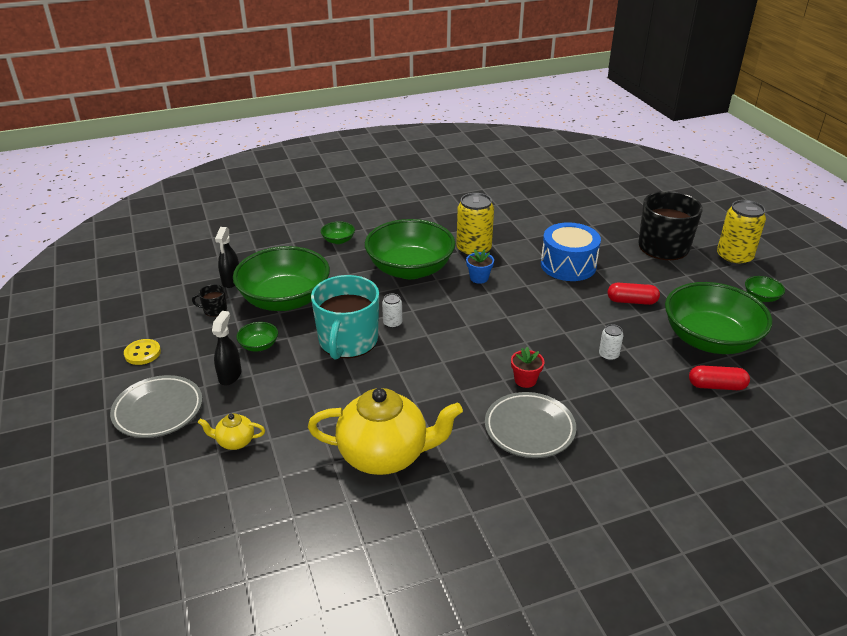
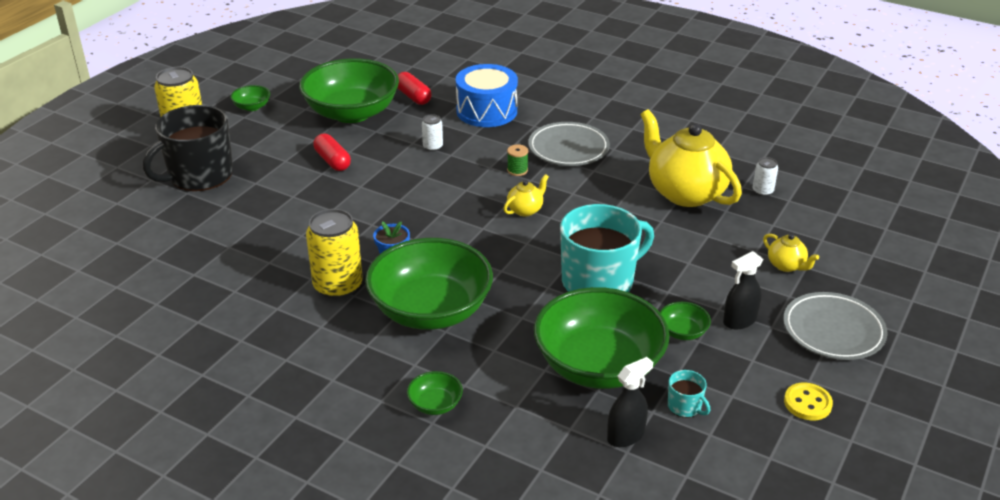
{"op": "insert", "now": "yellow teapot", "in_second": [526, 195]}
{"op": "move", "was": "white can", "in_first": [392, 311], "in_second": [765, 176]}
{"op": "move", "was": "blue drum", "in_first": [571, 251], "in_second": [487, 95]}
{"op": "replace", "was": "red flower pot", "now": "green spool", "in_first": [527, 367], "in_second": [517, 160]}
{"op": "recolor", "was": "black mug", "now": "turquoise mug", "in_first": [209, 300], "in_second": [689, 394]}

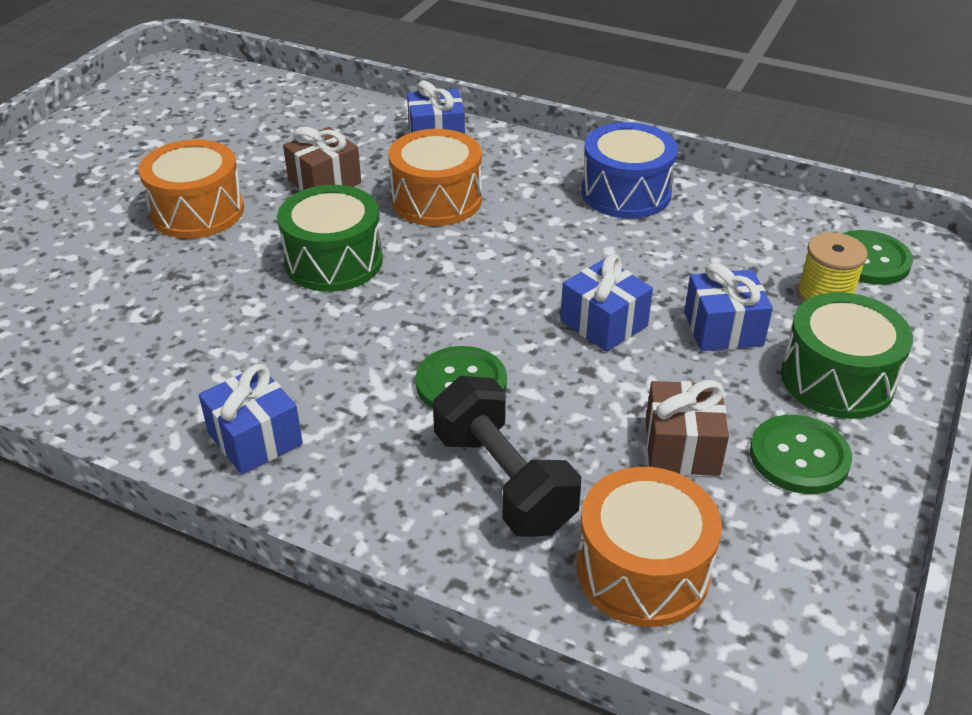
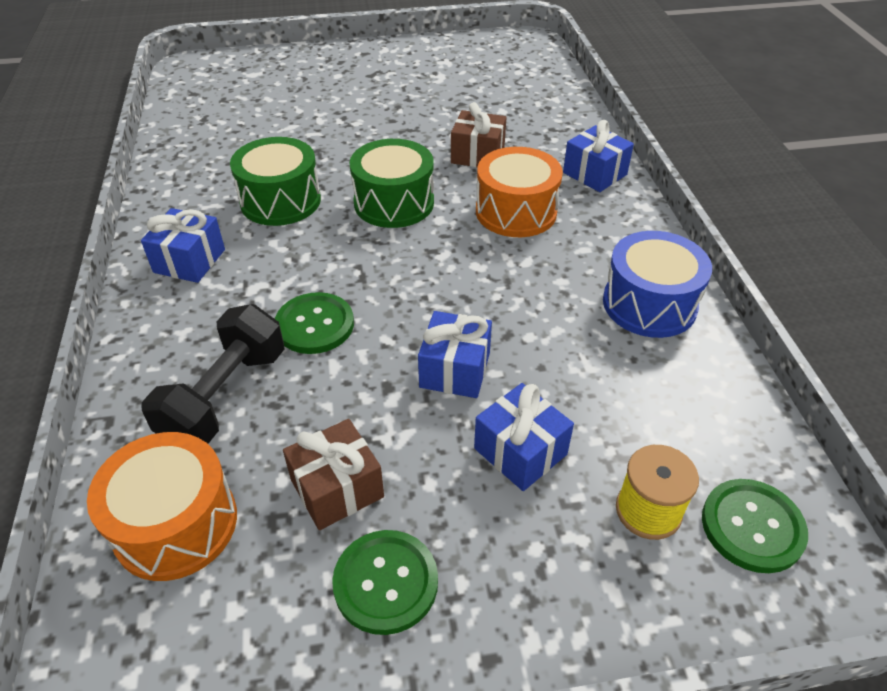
{"op": "delete", "was": "orange drum", "in_first": [191, 189]}
{"op": "move", "was": "green drum", "in_first": [847, 355], "in_second": [275, 181]}

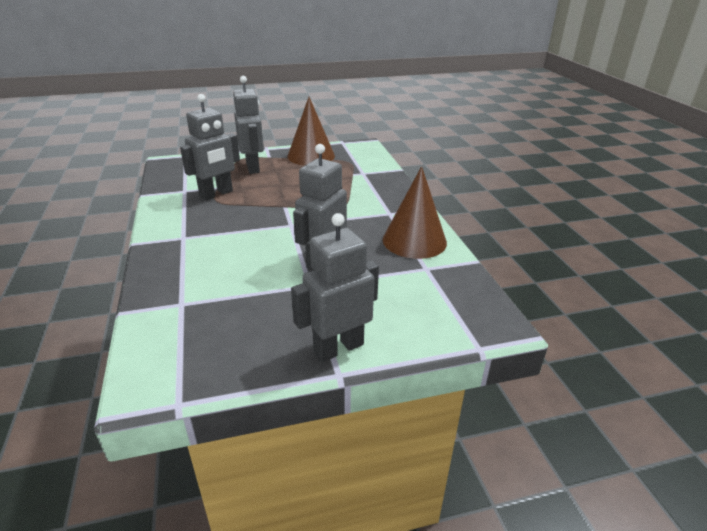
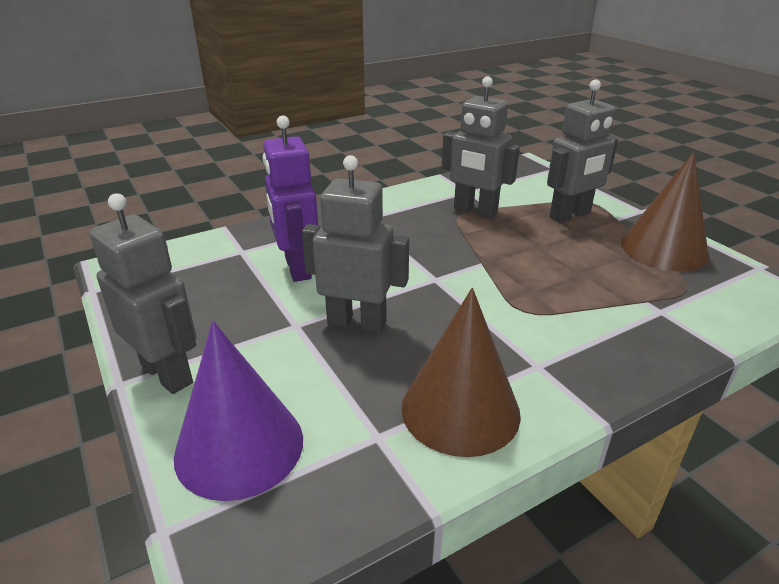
{"op": "insert", "now": "purple cone", "in_second": [238, 411]}
{"op": "insert", "now": "purple robot", "in_second": [290, 198]}

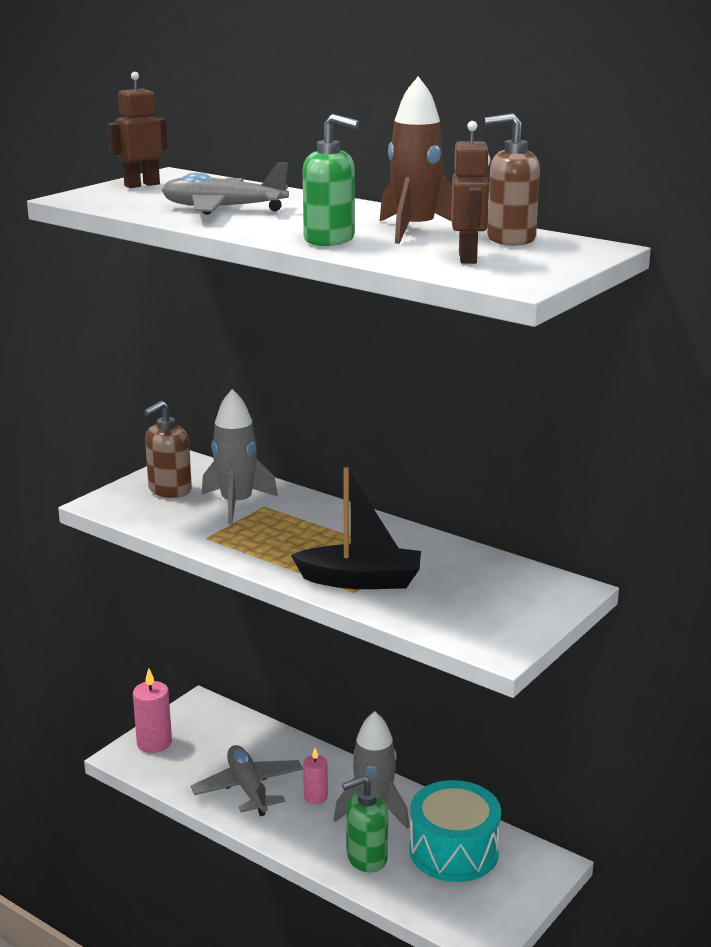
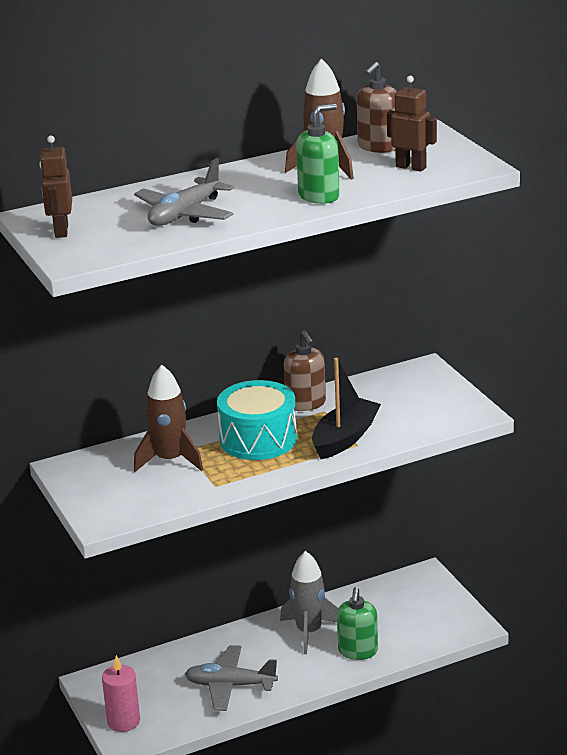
{"op": "delete", "was": "pink candle", "in_first": [315, 776]}
{"op": "move", "was": "brown soap dispenser", "in_first": [168, 449], "in_second": [305, 370]}
{"op": "move", "was": "turquoise drum", "in_first": [455, 831], "in_second": [257, 420]}
{"op": "recolor", "was": "grey rocket", "now": "brown rocket", "in_first": [240, 456], "in_second": [168, 418]}

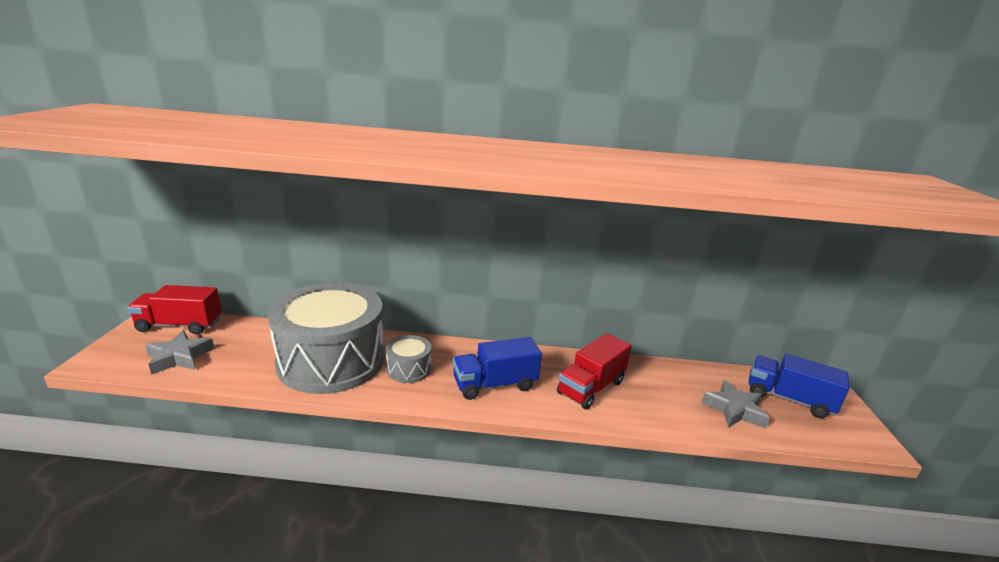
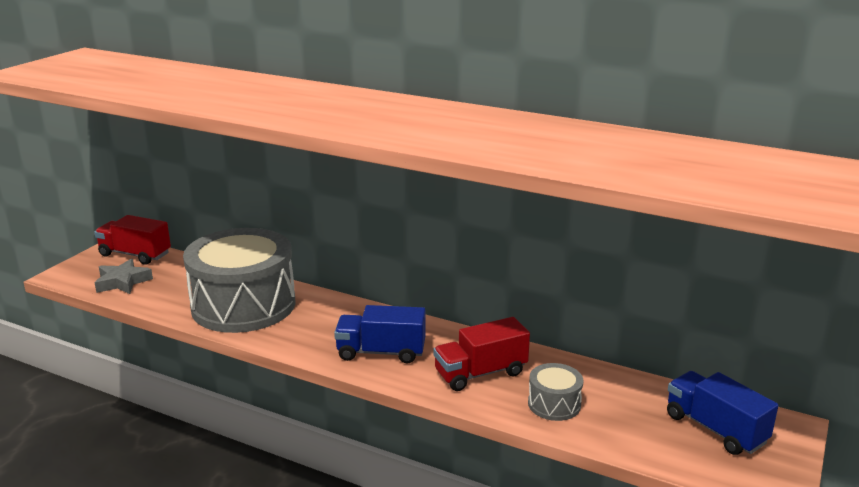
{"op": "delete", "was": "grey star", "in_first": [735, 404]}
{"op": "move", "was": "grey drum", "in_first": [408, 359], "in_second": [555, 392]}

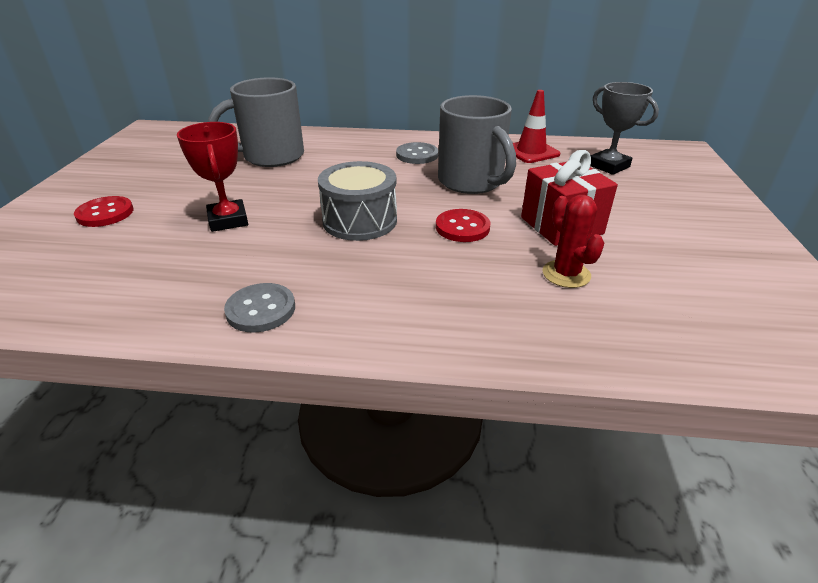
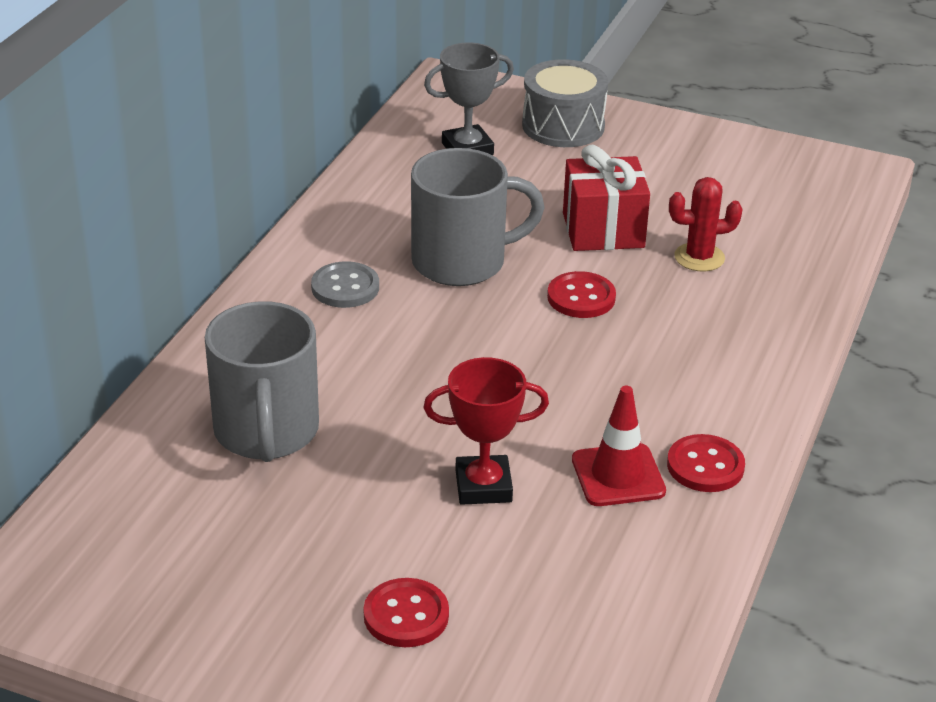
{"op": "move", "was": "grey drum", "in_first": [357, 201], "in_second": [565, 103]}
{"op": "move", "was": "red traffic cone", "in_first": [536, 126], "in_second": [619, 446]}
{"op": "recolor", "was": "grey button", "now": "red button", "in_first": [259, 308], "in_second": [706, 463]}

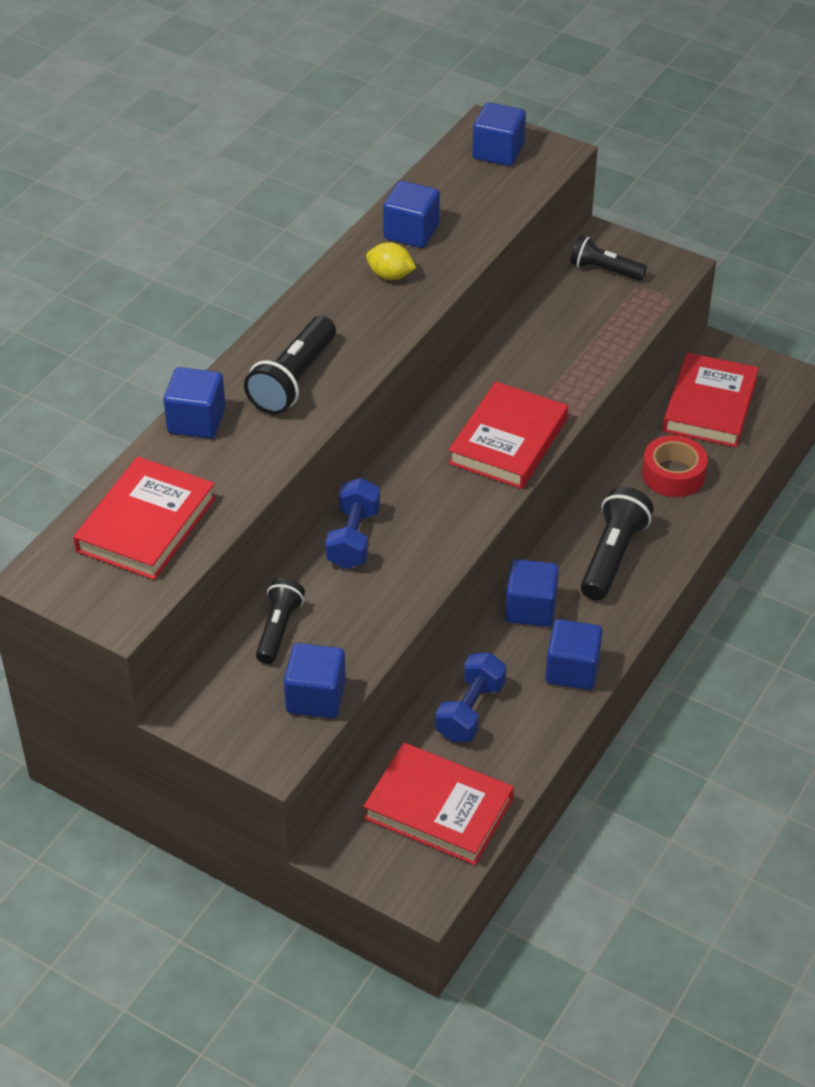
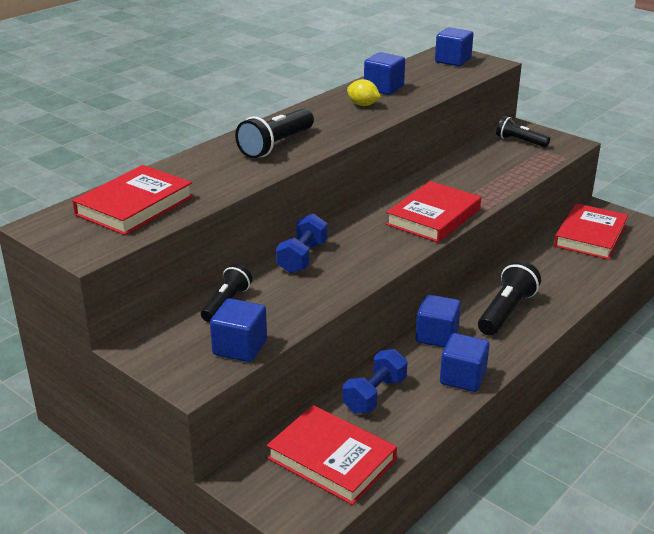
{"op": "delete", "was": "blue cube", "in_first": [194, 403]}
{"op": "delete", "was": "red tape", "in_first": [675, 466]}

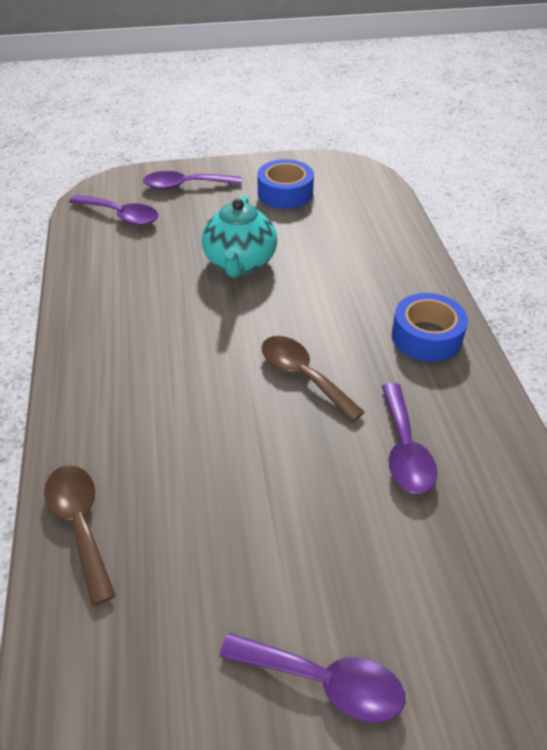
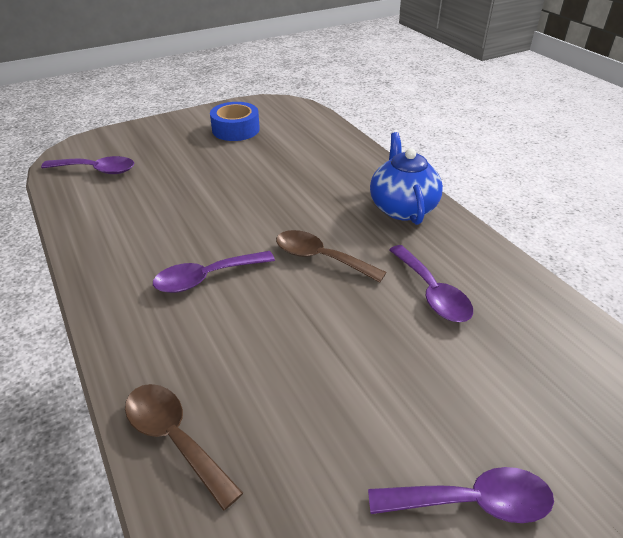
{"op": "delete", "was": "turquoise teapot", "in_first": [239, 236]}
{"op": "move", "was": "purple spoon", "in_first": [192, 180], "in_second": [214, 272]}
{"op": "replace", "was": "blue tape", "now": "blue teapot", "in_first": [430, 327], "in_second": [406, 178]}

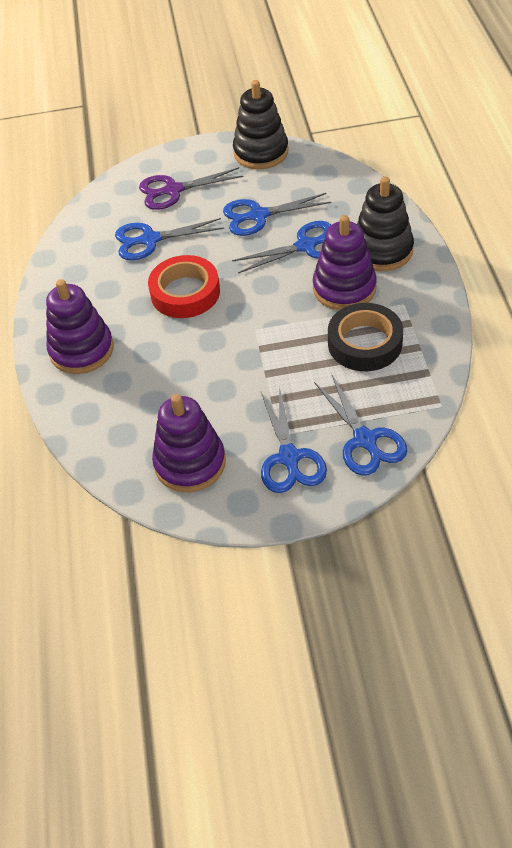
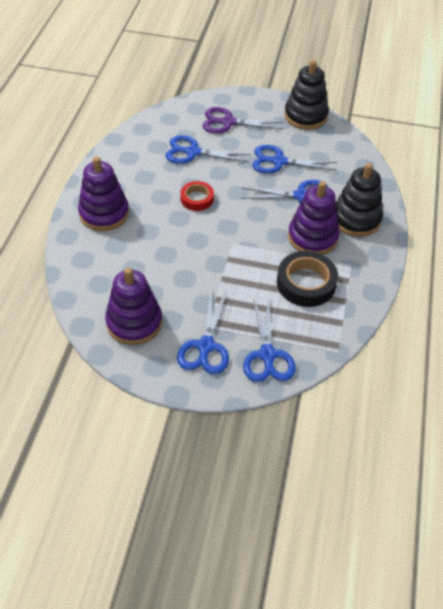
{"op": "resize", "was": "red tape", "in_first": [184, 286], "in_second": [197, 196], "ratio": 0.61}

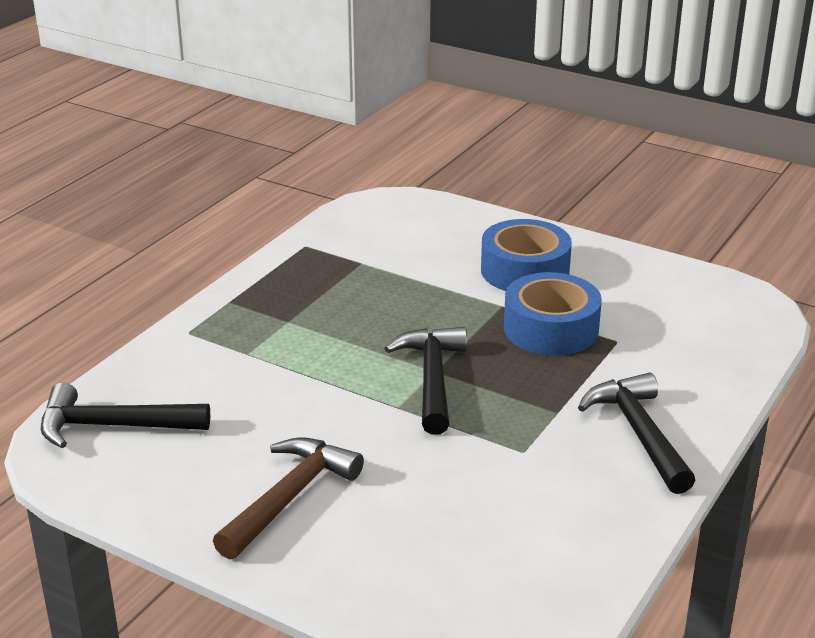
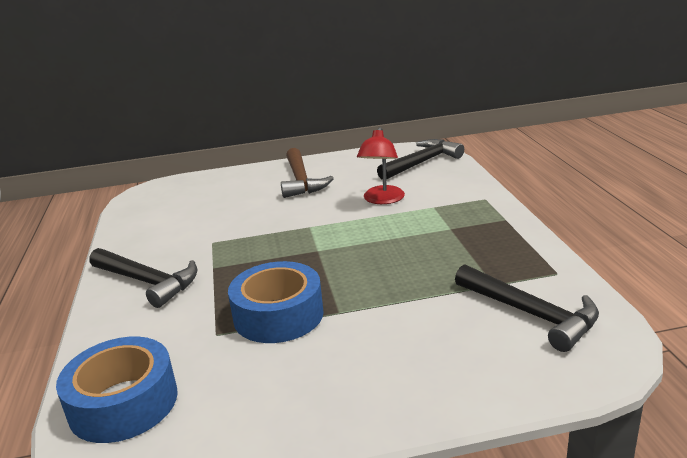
{"op": "insert", "now": "red lamp", "in_second": [381, 165]}
{"op": "move", "was": "black hammer", "in_first": [425, 381], "in_second": [527, 308]}
{"op": "move", "was": "blue tape", "in_first": [526, 255], "in_second": [117, 390]}

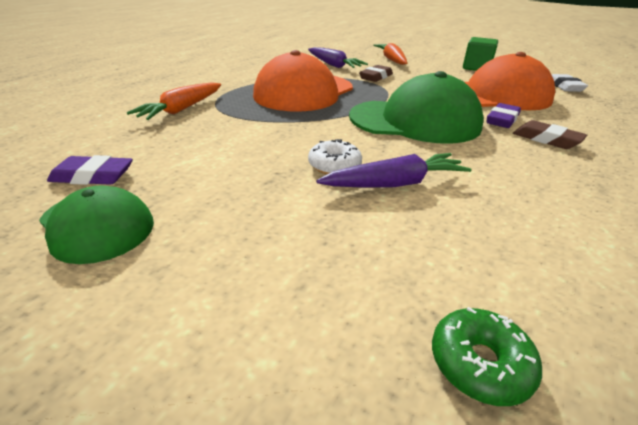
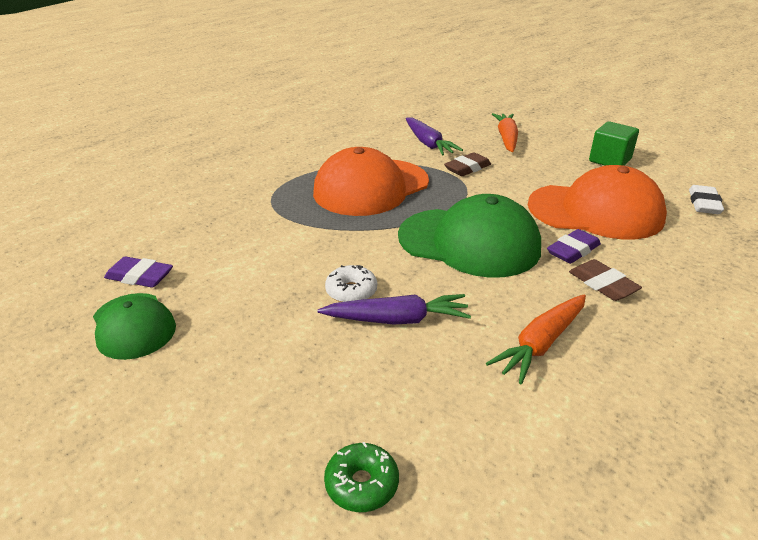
{"op": "move", "was": "orange carrot", "in_first": [174, 101], "in_second": [536, 339]}

